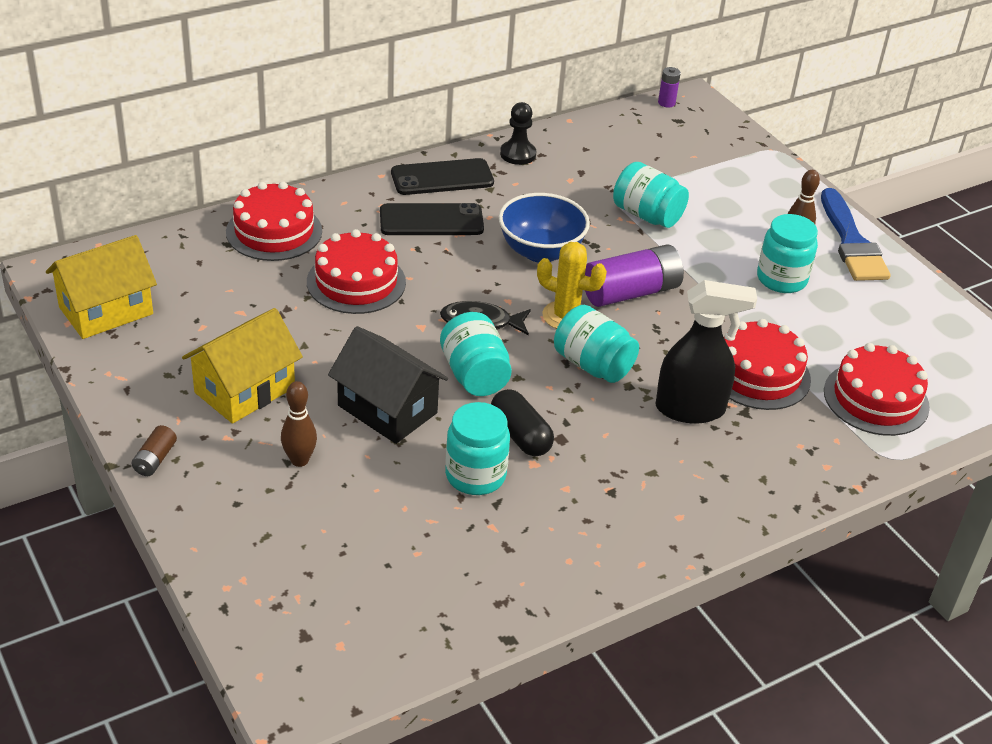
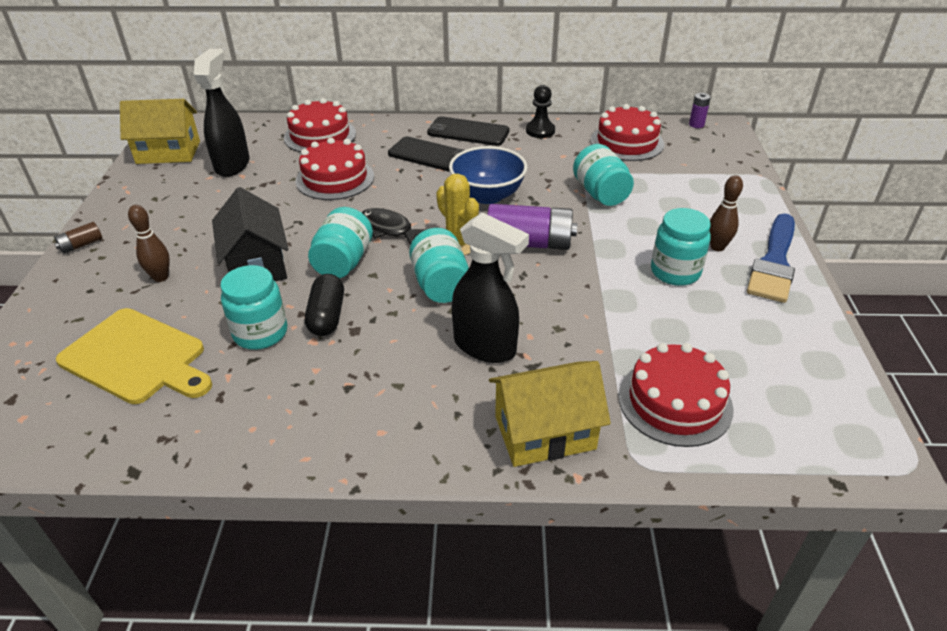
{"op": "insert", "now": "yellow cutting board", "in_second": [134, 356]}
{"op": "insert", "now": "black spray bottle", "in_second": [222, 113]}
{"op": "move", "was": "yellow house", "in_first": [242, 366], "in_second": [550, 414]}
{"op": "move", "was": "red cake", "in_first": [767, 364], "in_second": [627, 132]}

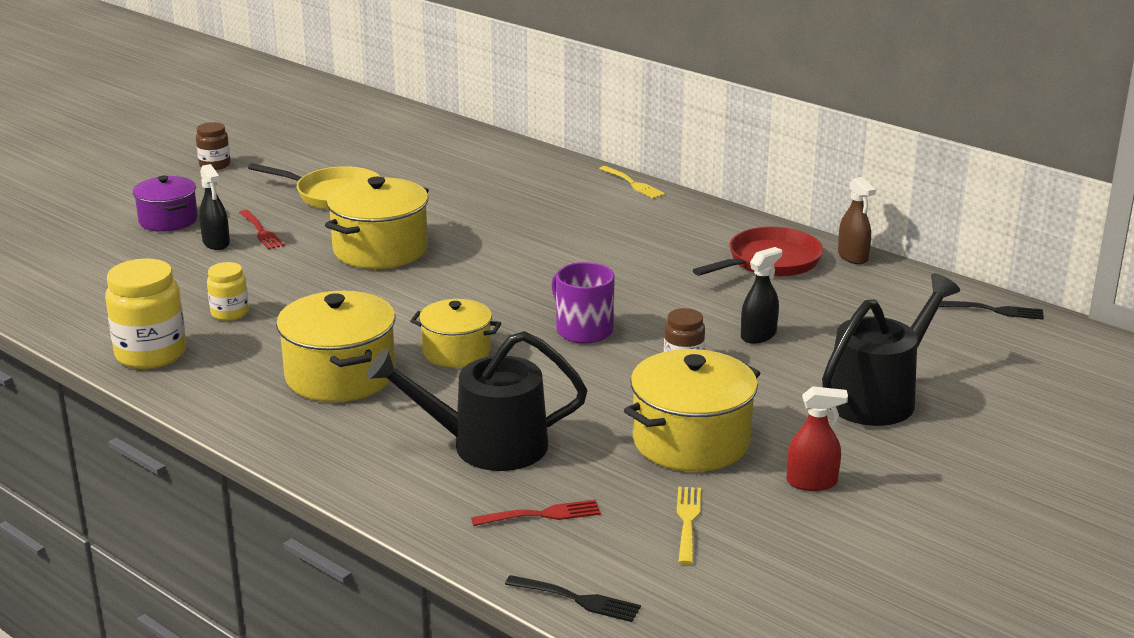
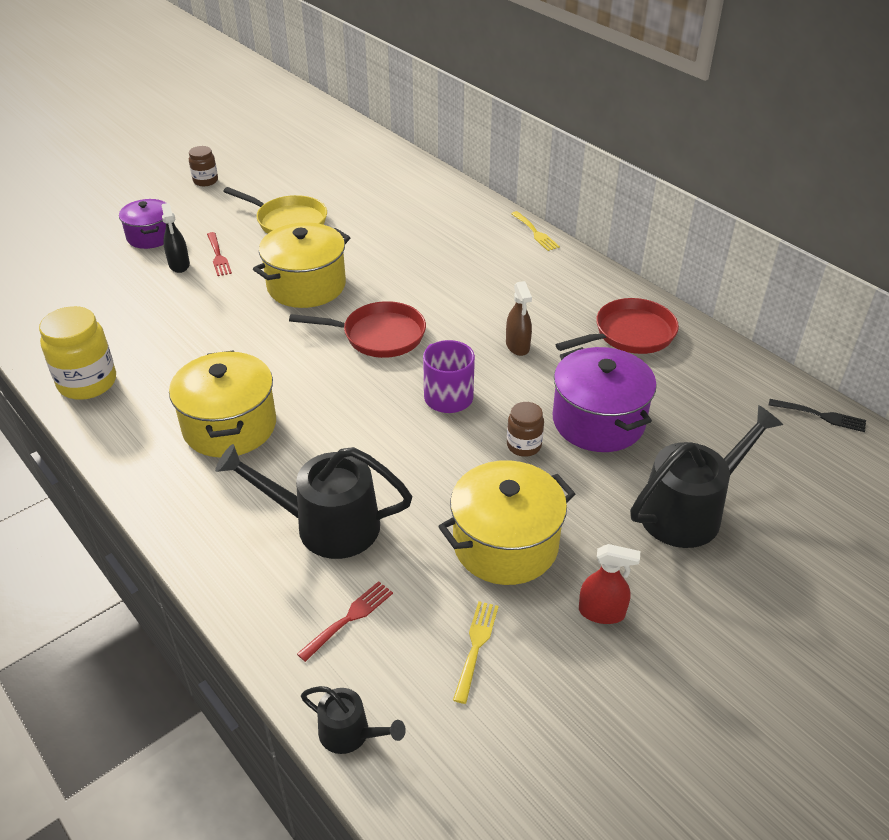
{"op": "delete", "was": "yellow jar", "in_first": [228, 291]}
{"op": "delete", "was": "yellow pot", "in_first": [455, 333]}
{"op": "insert", "now": "red pan", "in_second": [357, 329]}
{"op": "move", "was": "brown spray bottle", "in_first": [857, 220], "in_second": [519, 318]}
{"op": "replace", "was": "black fork", "now": "black watering can", "in_first": [573, 598], "in_second": [353, 720]}
{"op": "replace", "was": "black spray bottle", "now": "purple pot", "in_first": [761, 295], "in_second": [605, 399]}
{"op": "rotate", "was": "red fork", "in_first": [536, 513], "in_second": [345, 621], "clockwise": -45}

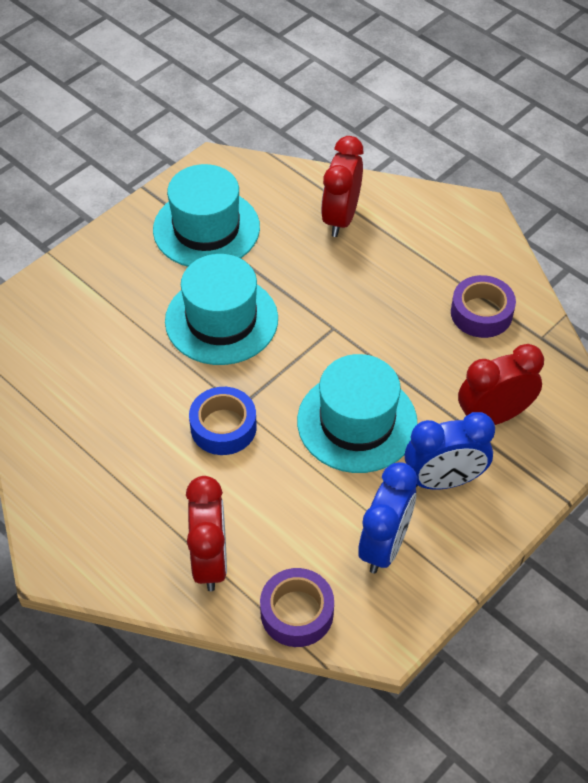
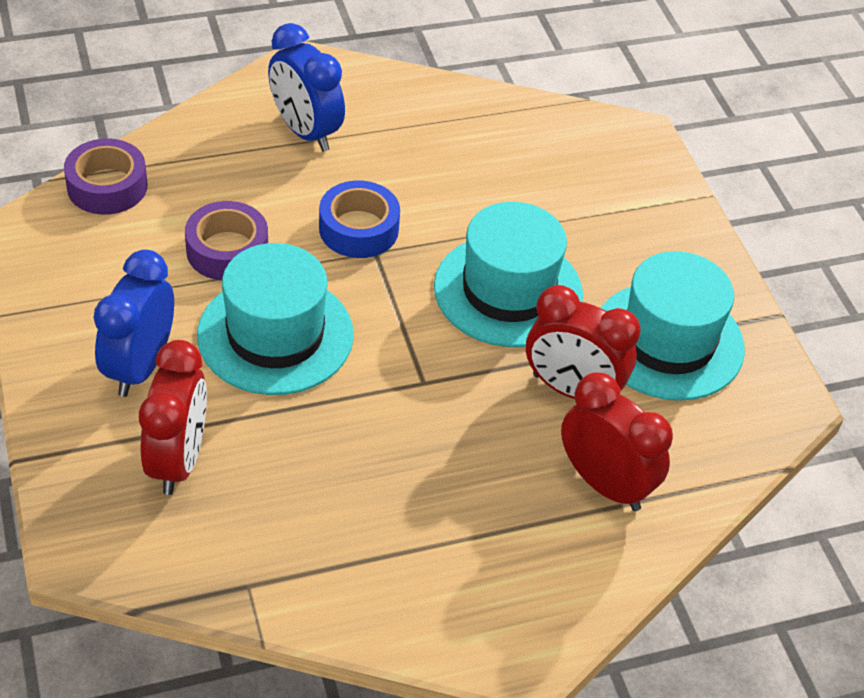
{"op": "move", "was": "red clock", "in_first": [206, 533], "in_second": [583, 342]}
{"op": "move", "was": "blue clock", "in_first": [387, 518], "in_second": [306, 87]}
{"op": "move", "was": "purple tape", "in_first": [483, 306], "in_second": [226, 240]}

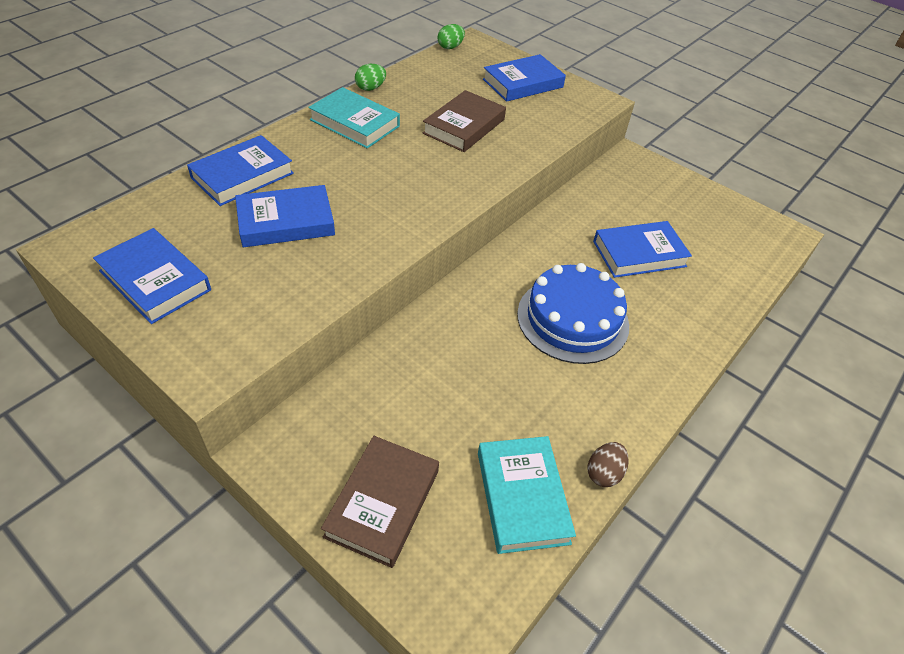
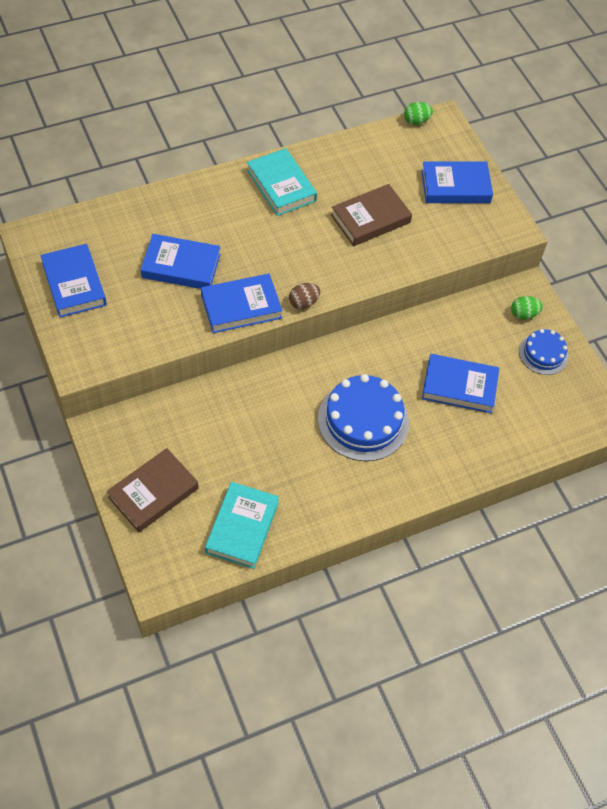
{"op": "insert", "now": "blue cake", "in_second": [544, 352]}
{"op": "move", "was": "blue book", "in_first": [240, 170], "in_second": [241, 303]}
{"op": "move", "was": "green egg", "in_first": [370, 77], "in_second": [527, 308]}
{"op": "move", "was": "brown egg", "in_first": [608, 464], "in_second": [304, 296]}

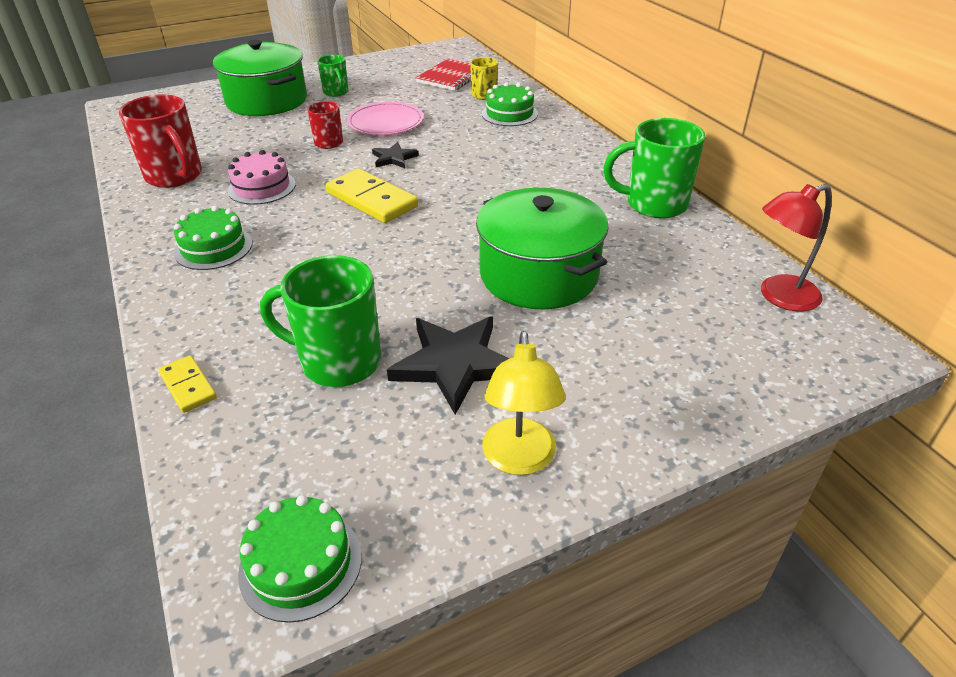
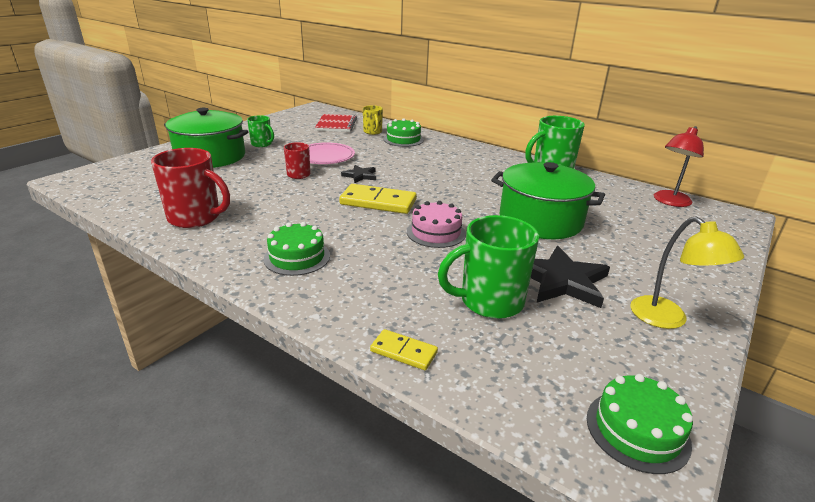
{"op": "move", "was": "pink cake", "in_first": [261, 177], "in_second": [436, 224]}

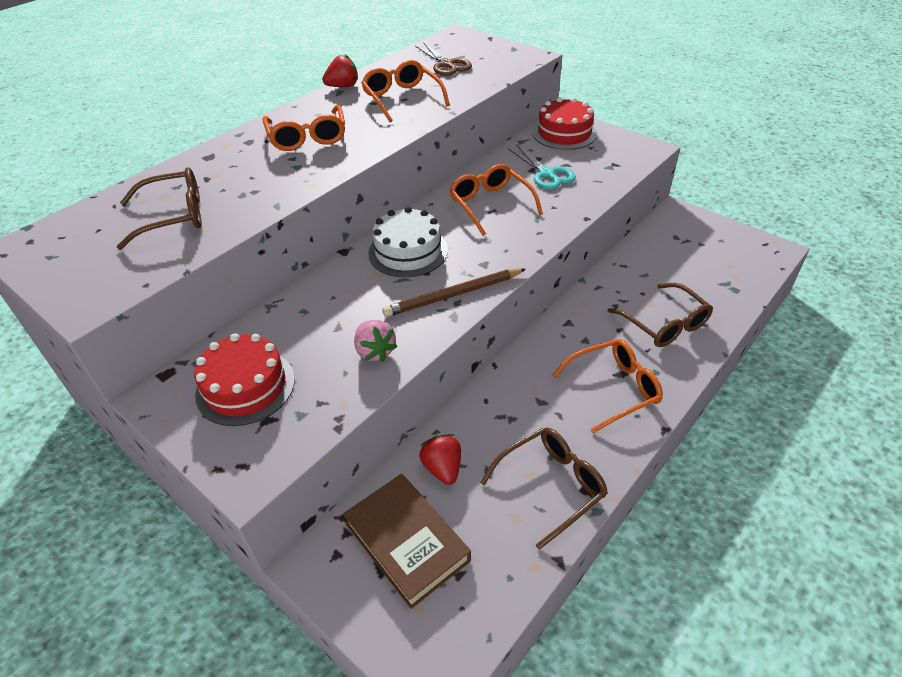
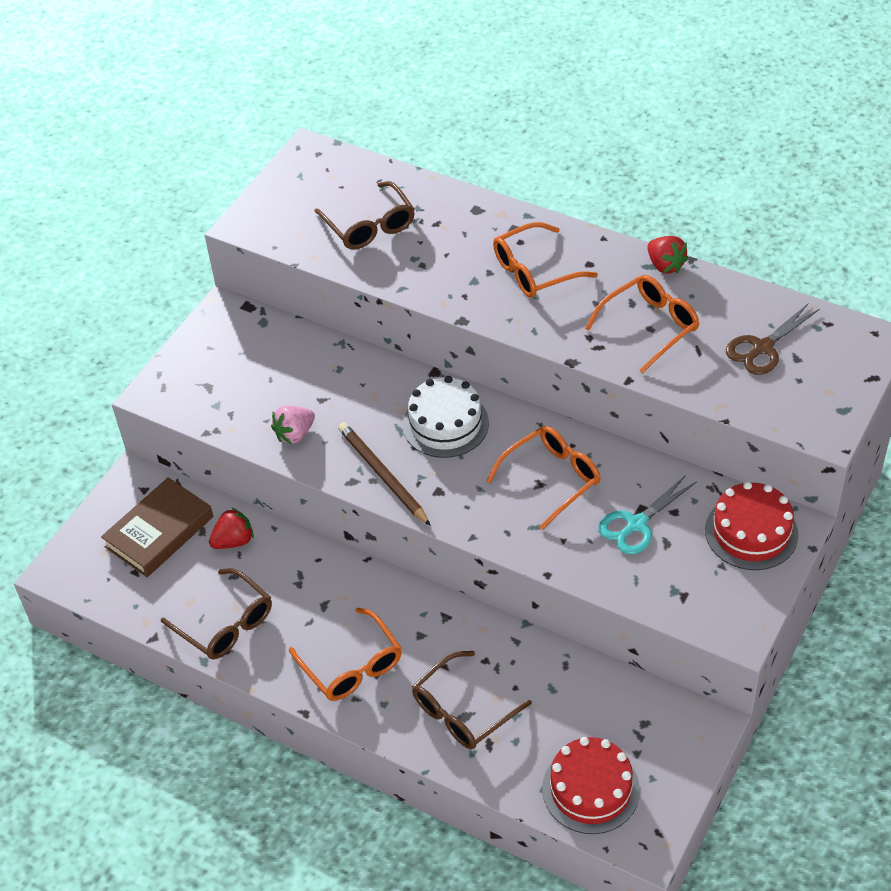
{"op": "move", "was": "red cake", "in_first": [244, 379], "in_second": [591, 785]}

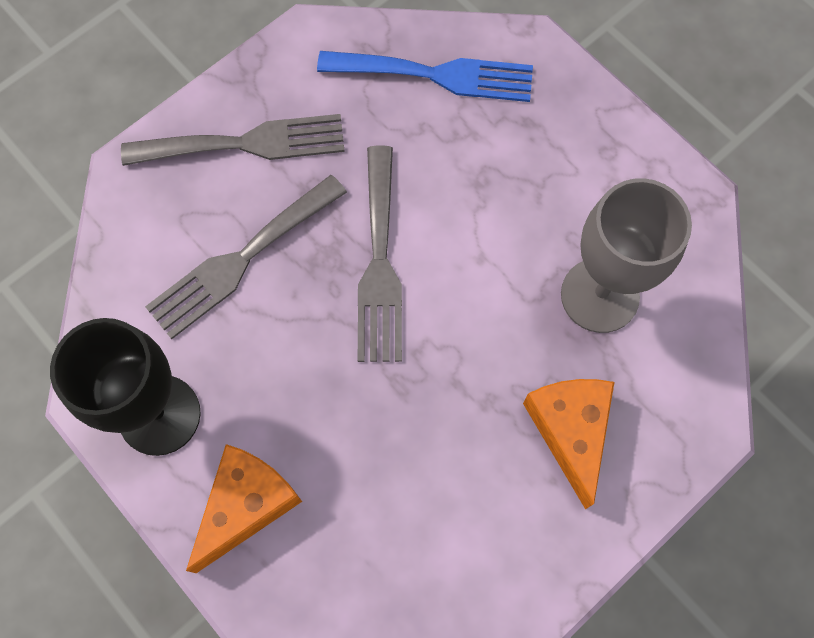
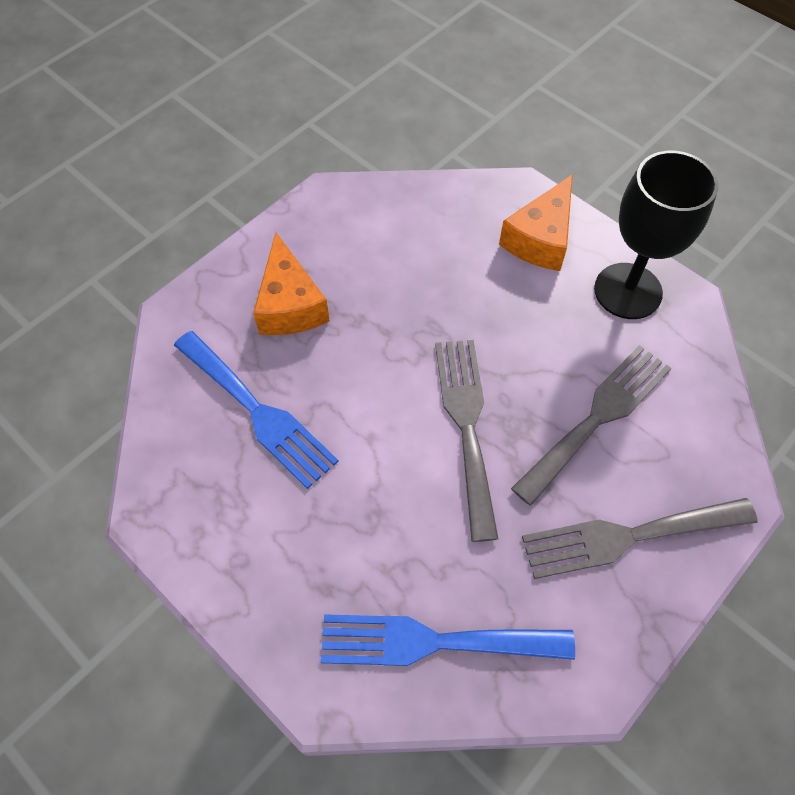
{"op": "replace", "was": "grey goblet", "now": "blue fork", "in_first": [626, 255], "in_second": [256, 410]}

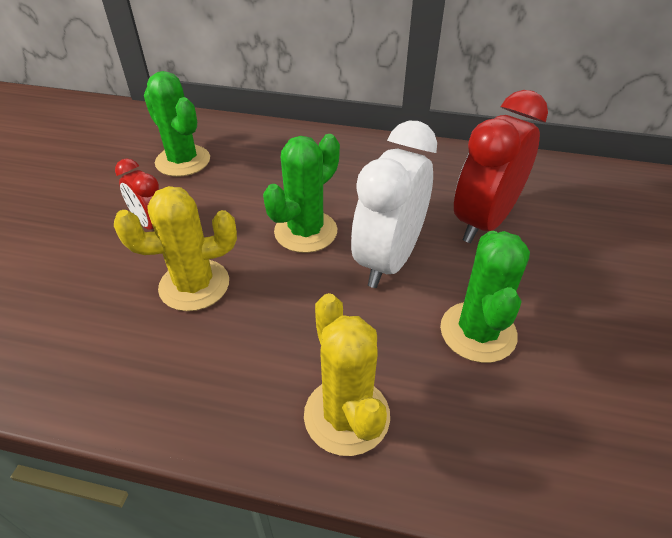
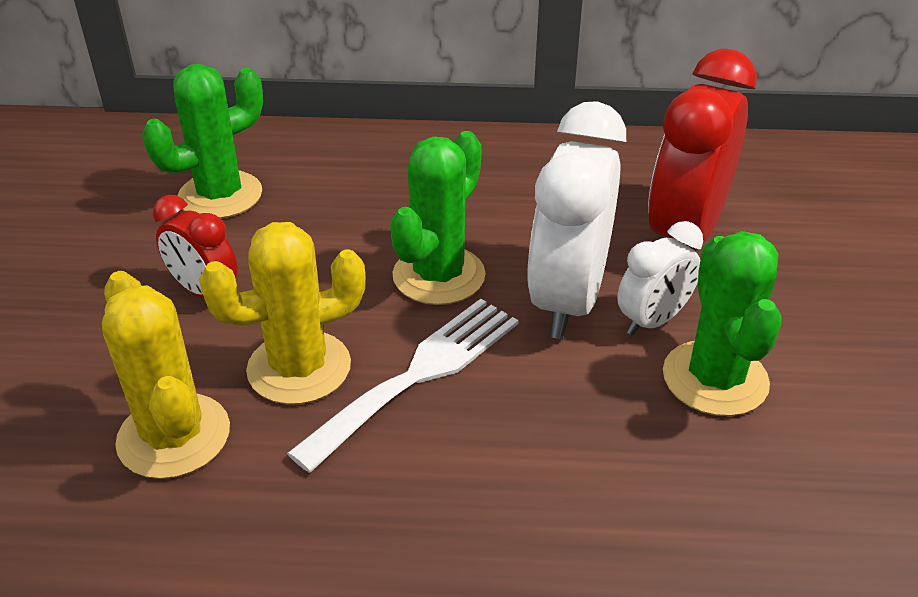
{"op": "insert", "now": "white fork", "in_second": [403, 386]}
{"op": "insert", "now": "white clock", "in_second": [660, 278]}
{"op": "move", "was": "yellow cactus", "in_first": [347, 374], "in_second": [166, 375]}
{"op": "rotate", "was": "green cactus", "in_first": [177, 124], "in_second": [202, 141], "clockwise": -75}

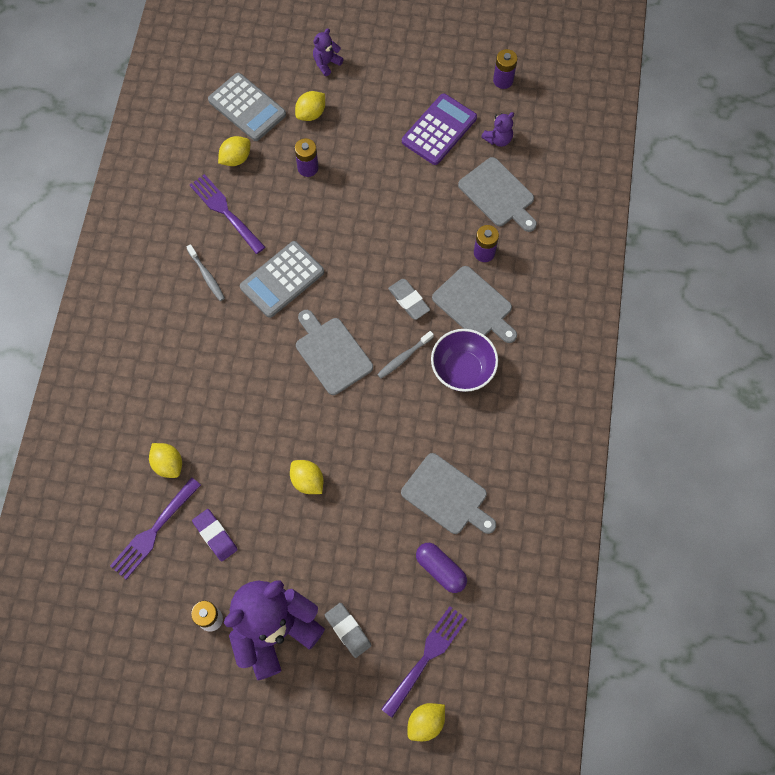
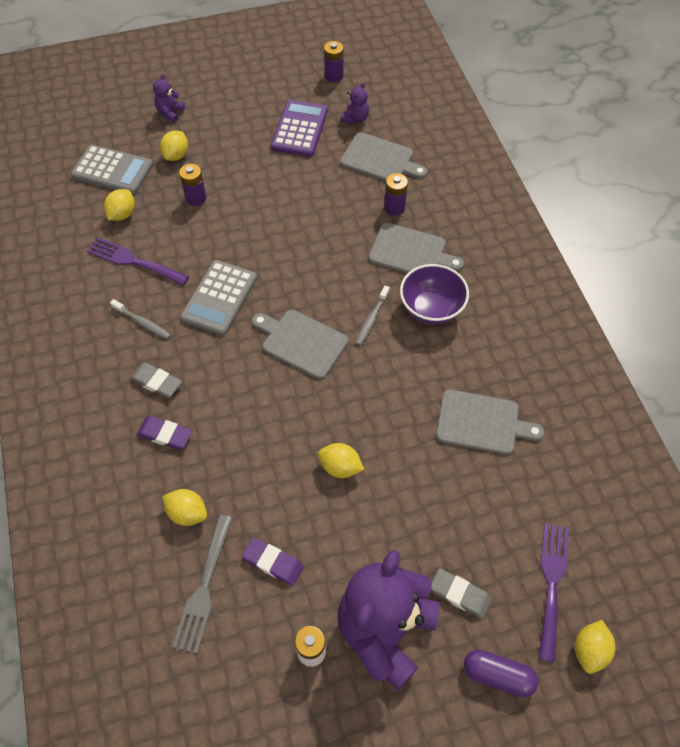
{"op": "insert", "now": "purple eraser", "in_second": [164, 433]}
{"op": "move", "was": "grey eraser", "in_first": [409, 299], "in_second": [156, 380]}
{"op": "move", "was": "purple capsule", "in_first": [441, 568], "in_second": [501, 673]}
{"op": "recolor", "was": "purple fork", "now": "grey fork", "in_first": [155, 528], "in_second": [202, 584]}

